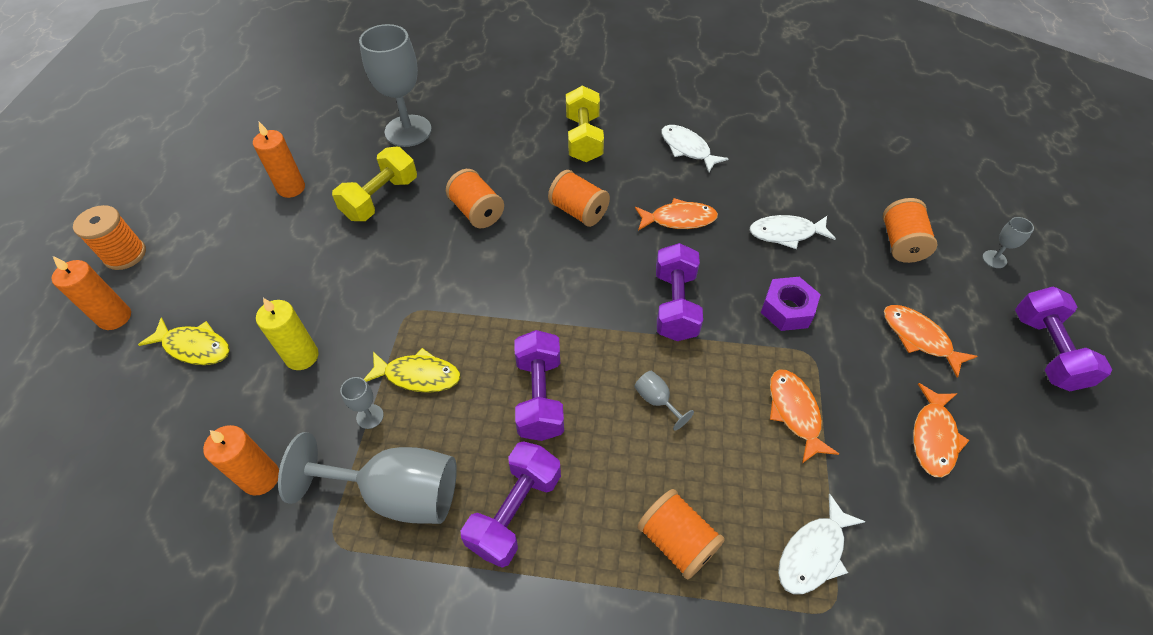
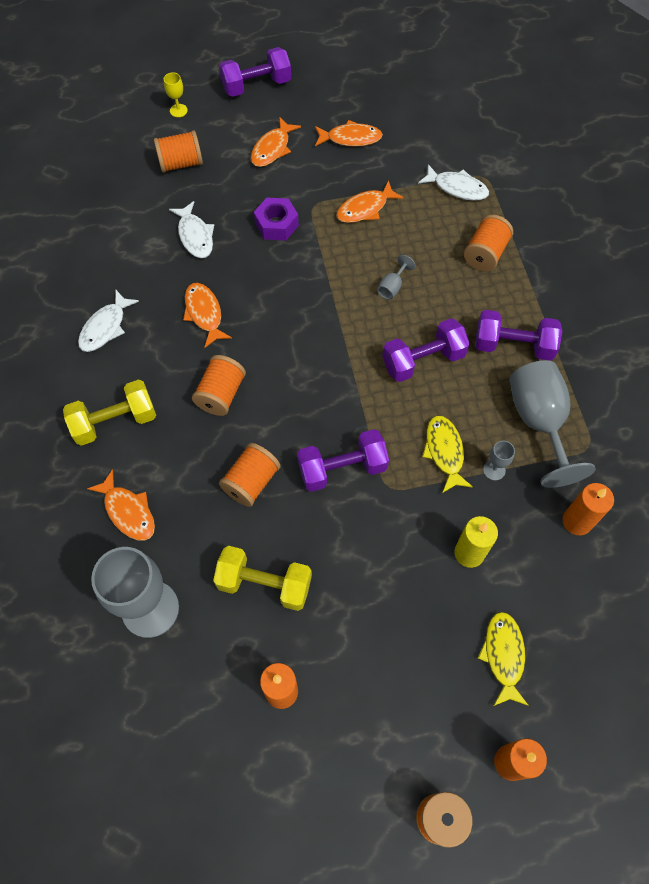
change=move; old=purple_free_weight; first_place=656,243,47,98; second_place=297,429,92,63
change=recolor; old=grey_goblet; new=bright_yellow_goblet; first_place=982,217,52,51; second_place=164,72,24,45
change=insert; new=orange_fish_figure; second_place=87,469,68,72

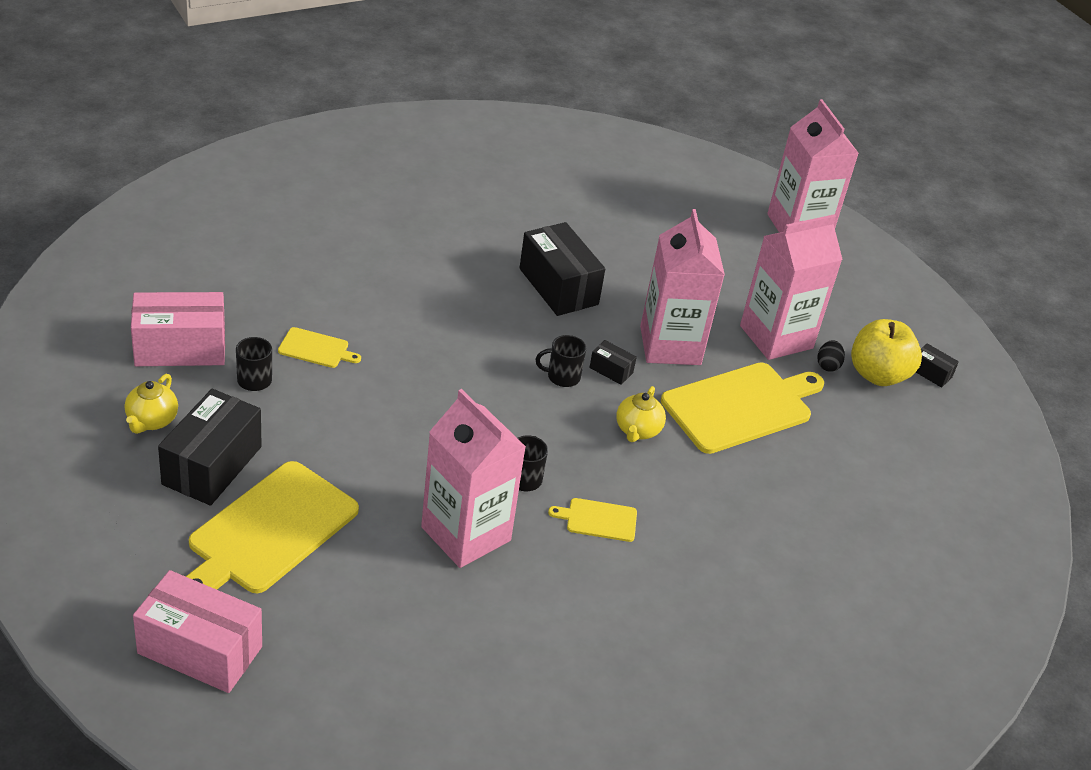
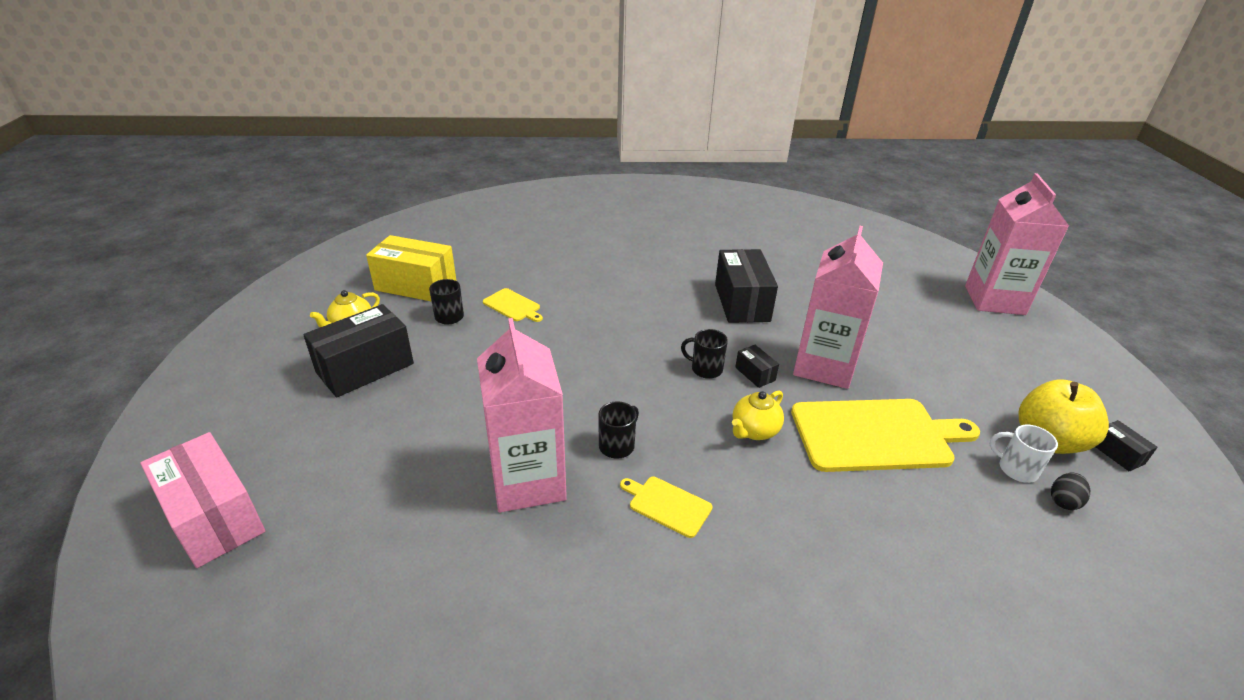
change=recolor; old=pink_package; new=bright_yellow_package; first_place=131,292,94,74; second_place=366,235,91,67
change=delete; old=bright_yellow_chopping_board; first_place=186,461,173,132
change=delete; old=pink_milk_carton; first_place=740,214,103,146
change=move; old=black_egg_shape; first_place=817,340,28,32; second_place=1051,473,39,37
change=insert; new=snow-white_mug; second_place=989,424,69,59

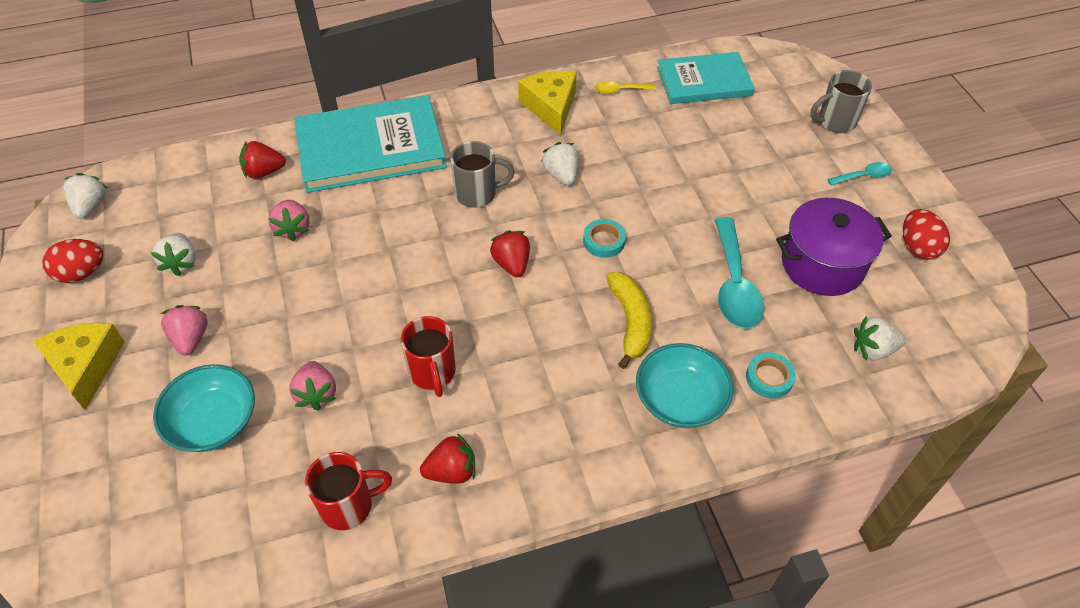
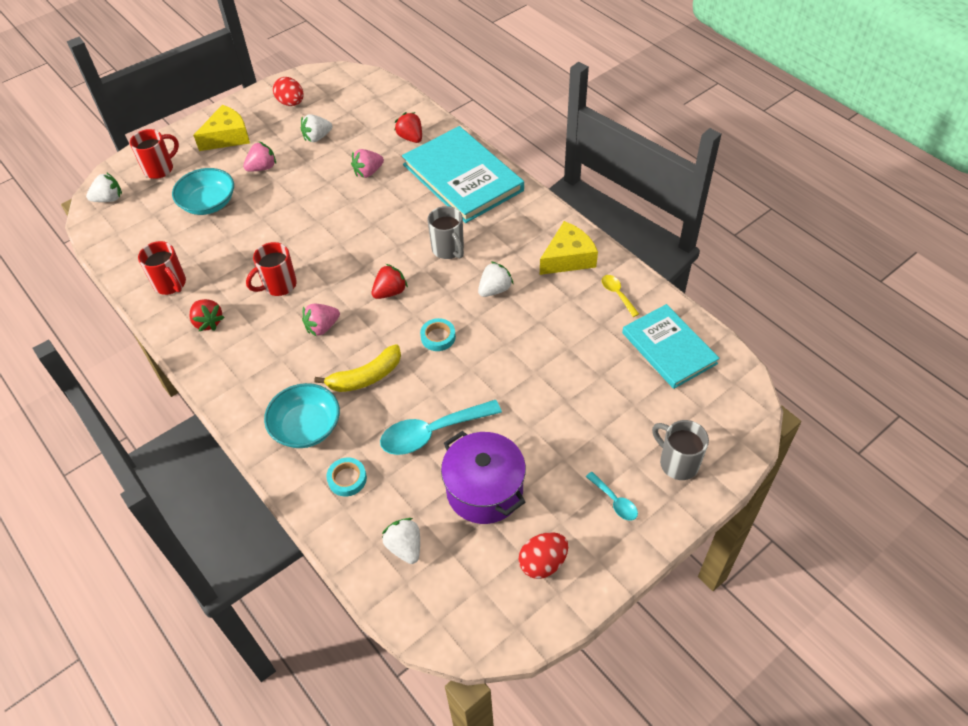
change=move; old=snow-white_toy_strawberry; first_place=63,173,44,46; second_place=86,172,36,30
change=move; old=pink_toy_strawberry; first_place=289,361,47,50; second_place=302,304,38,33
change=insert; new=crimson_mug; second_place=130,129,49,50

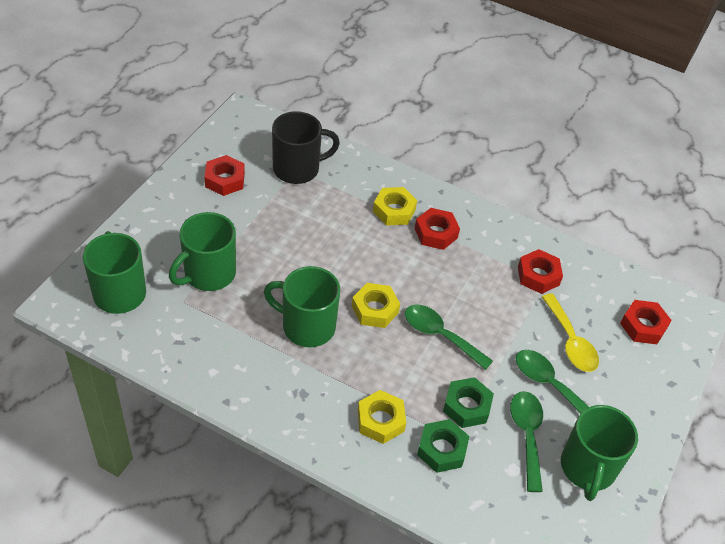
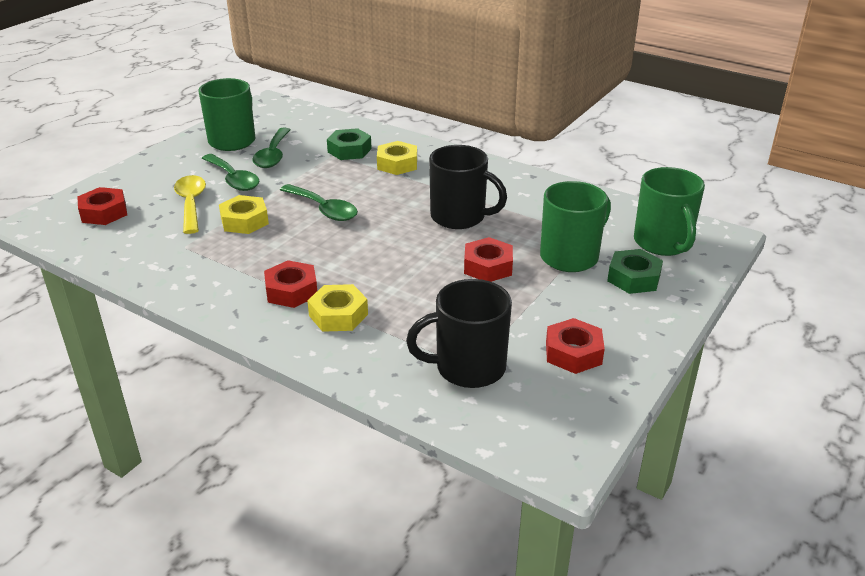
change=recolor; old=leaf-green_mug; new=black_mug; first_place=264,266,76,81; second_place=429,145,78,84
change=move; old=bright_yellow_nut; first_place=352,283,48,45; second_place=219,195,50,39
change=move; old=leaf-green_nut; first_place=443,377,51,51; second_place=607,249,56,45
change=move; old=crimson_nut; first_place=518,249,45,45; second_place=464,237,49,45

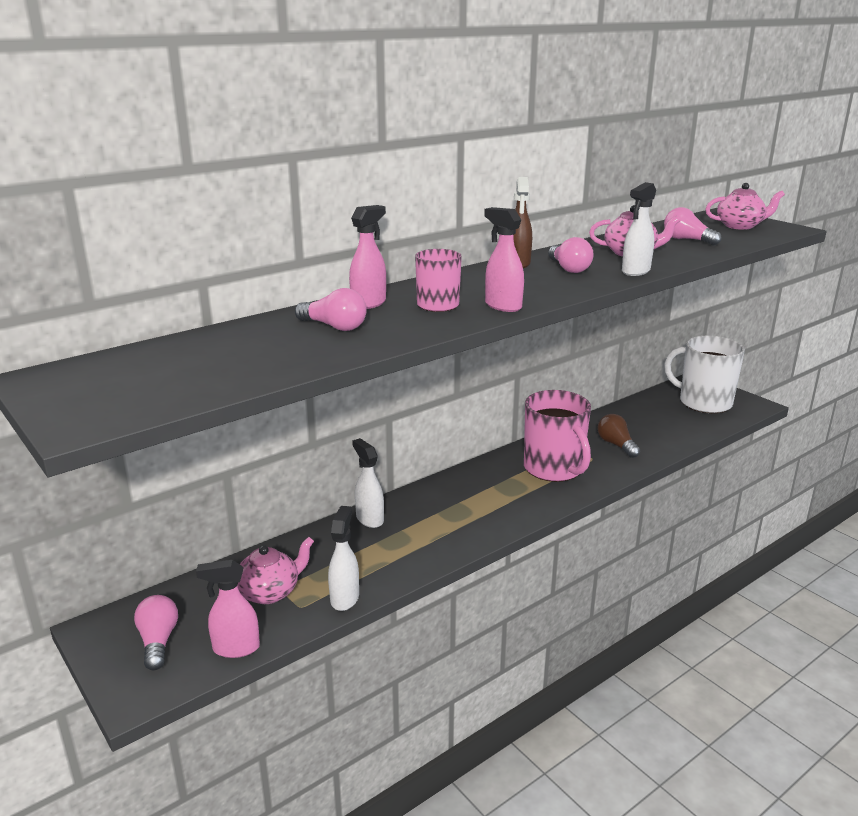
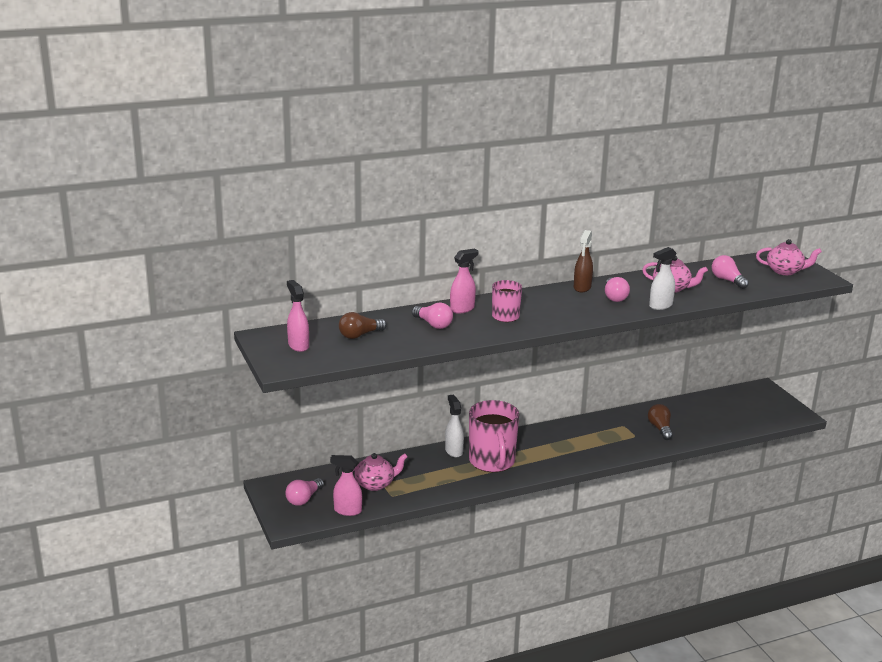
change=rotate; old=pink_light_bulb; first_place=134,595,44,76; second_place=285,478,39,28; degrees=-150
change=delete; old=snow-white_sprayer; first_place=328,506,31,105
change=move; old=pink_sprayer; first_place=484,207,40,105; second_place=287,280,22,72
change=move; old=pink_mug; first_place=524,390,67,92; second_place=469,400,50,72
change=delete; old=snow-white_mug; first_place=664,336,81,77
change=insert; new=dark_brown_light_bulb; second_place=339,312,48,27

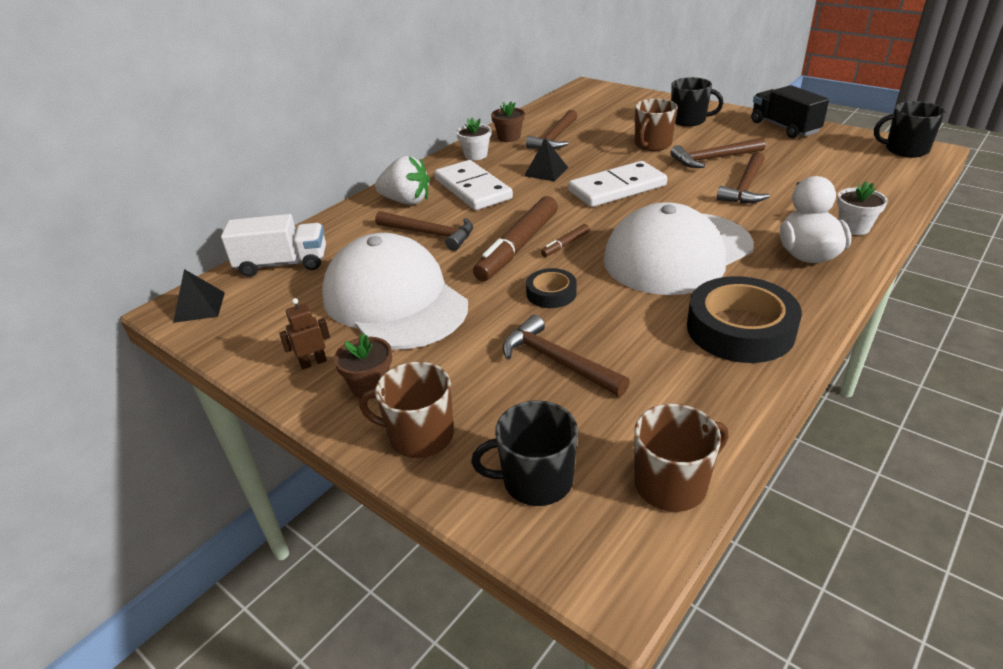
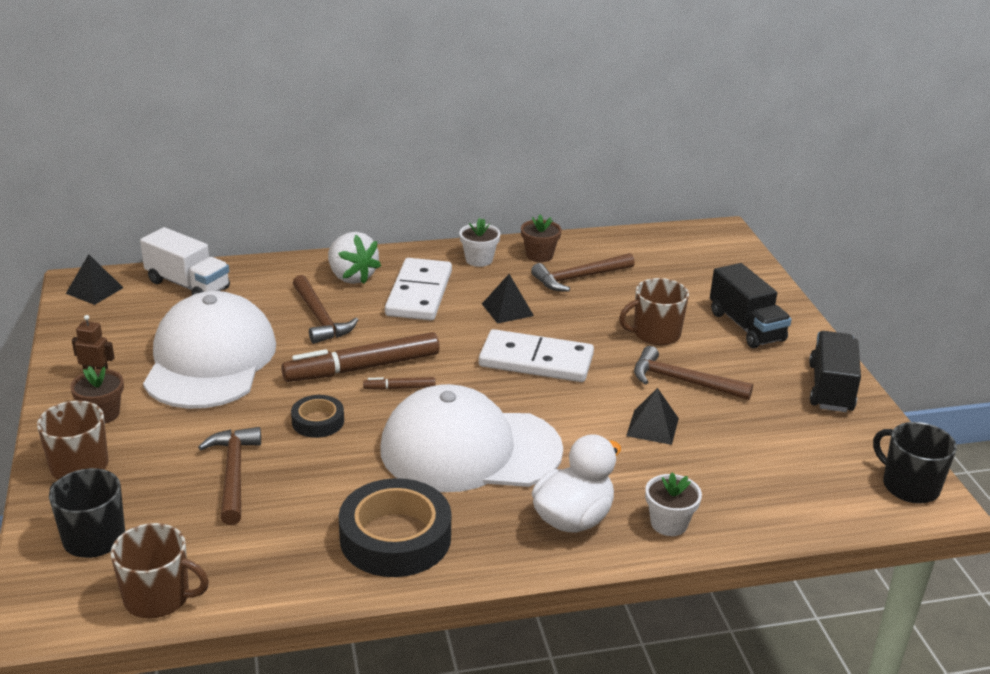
change=replace; old=black_mug; new=black_toy_truck; first_place=671,77,52,49; second_place=710,263,82,85
change=replace; old=dark_brown_carpenter's_hammer; new=black_pyramid; first_place=717,152,53,51; second_place=626,388,53,57

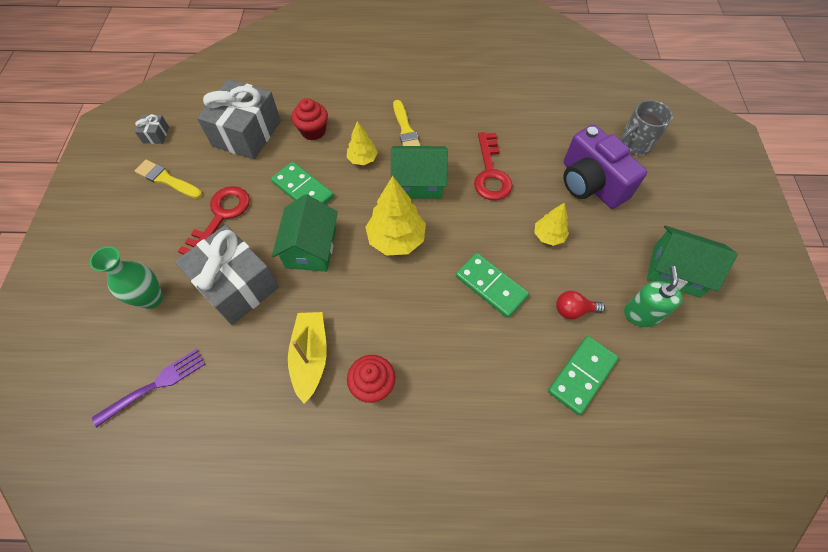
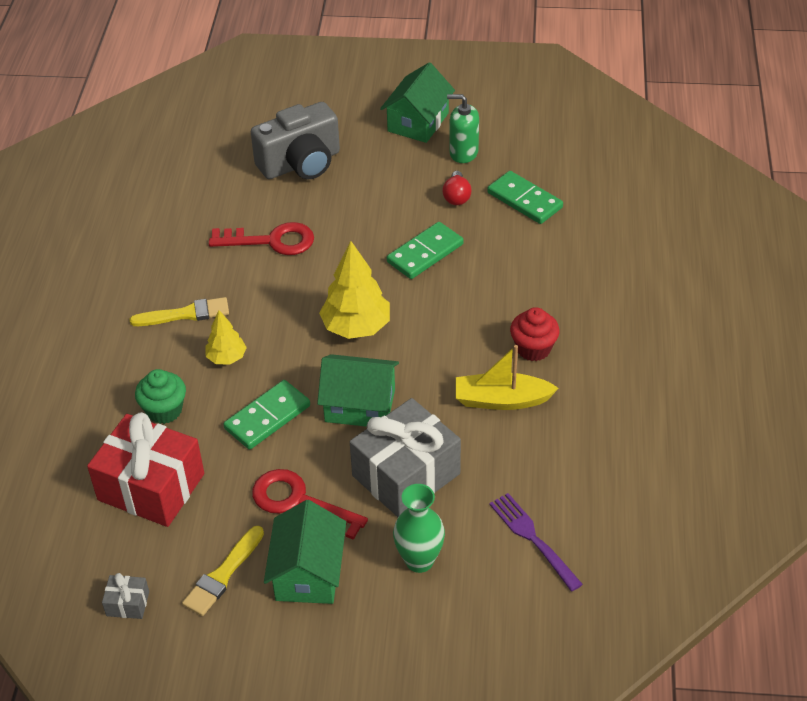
change=recolor; old=grey_present; new=crimson_present; first_place=197,79,84,80; second_place=87,412,117,115
change=recolor; old=crimson_cupcake; new=leaf-green_cupcake; first_place=292,98,36,42; second_place=135,369,51,55
change=move; old=leaf-green_toy_house; first_place=391,146,57,53; second_place=264,500,82,104
change=delete; old=bright_yellow_tree; first_place=534,203,35,43
change=recolor; old=purple_camera; new=grey_camera; first_place=564,125,83,84; second_place=251,102,89,77
change=delete; old=grey_mug; first_place=619,100,54,55

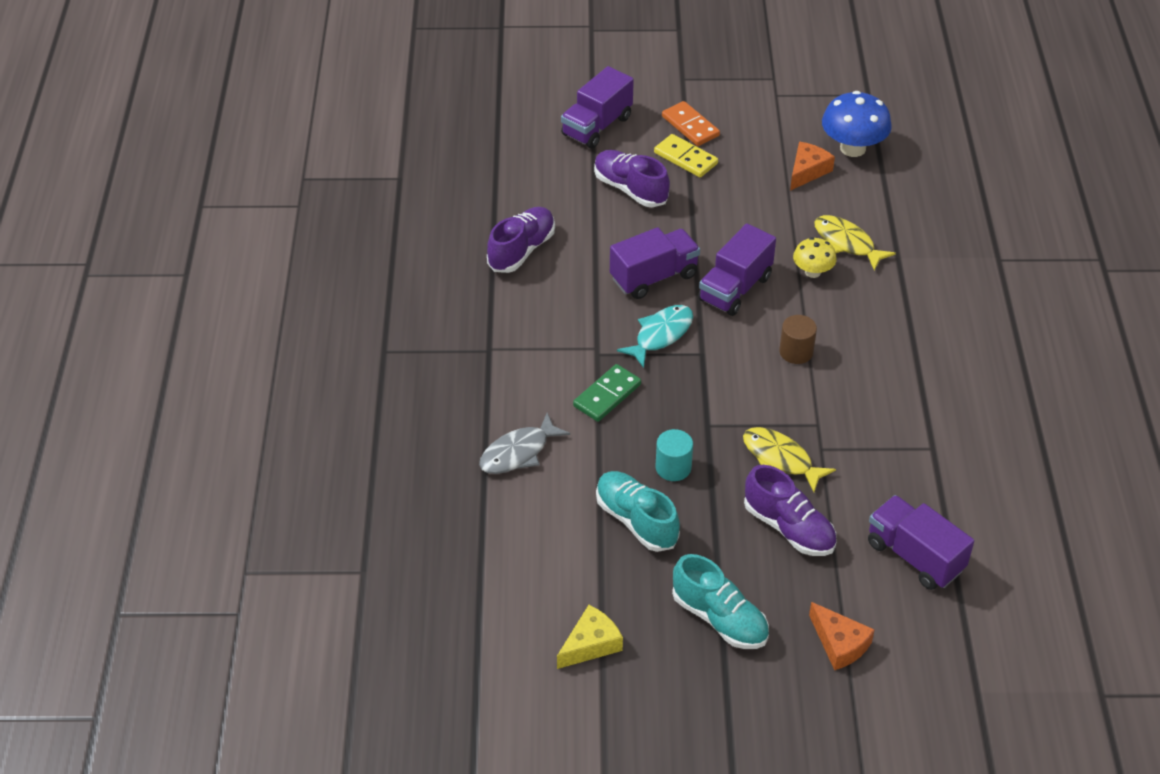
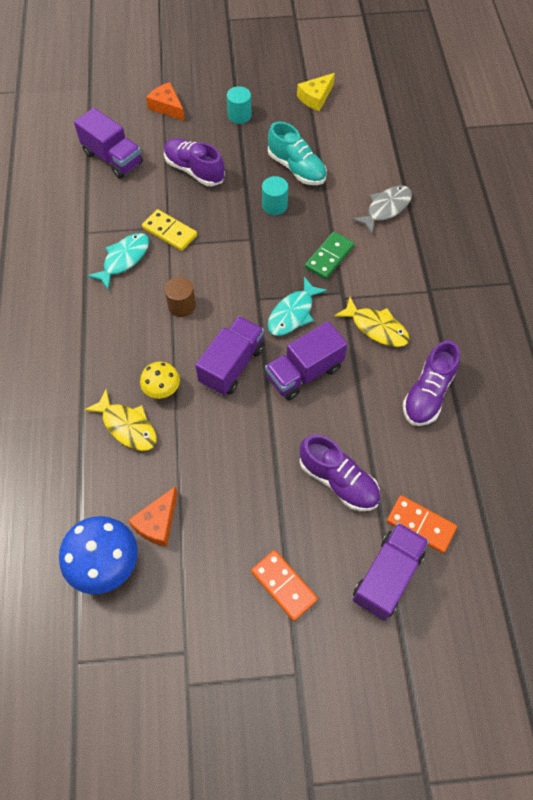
change=move; old=bright_yellow_domino; first_place=654,134,64,43; second_place=142,209,55,42
change=replace; old=aqua_sneaker; new=aqua_cylinder_shape; first_place=672,554,97,95; second_place=227,86,25,38
change=move; old=bright_yellow_fish_figure; first_place=743,427,93,65; second_place=334,297,76,50
change=insert; new=aqua_fish_figure; second_place=87,233,62,57
change=insert; new=orange_domino; second_place=387,495,70,58

